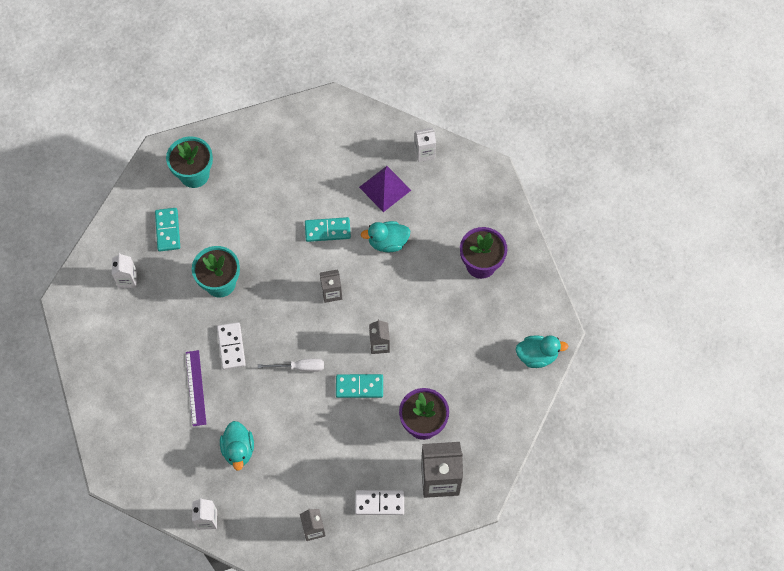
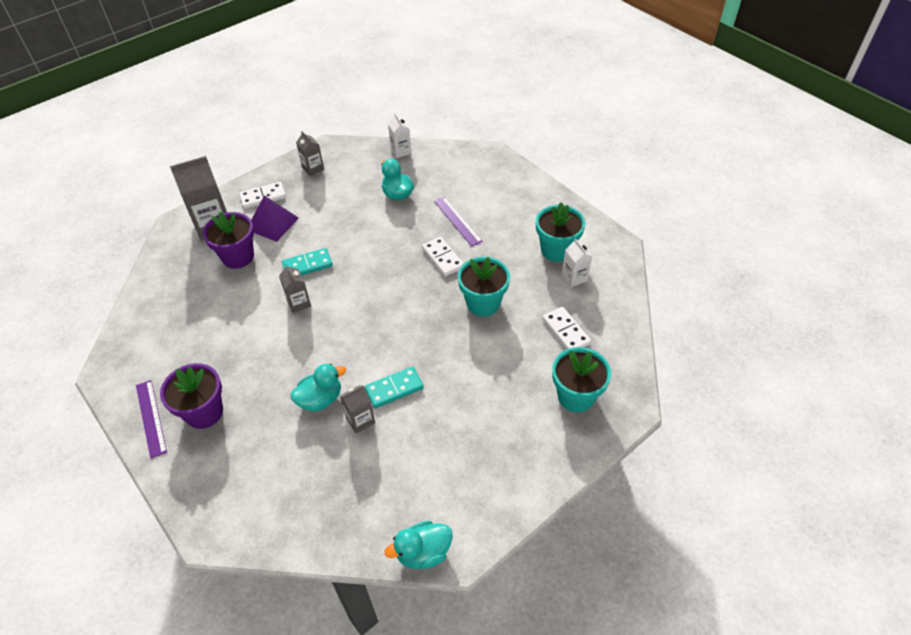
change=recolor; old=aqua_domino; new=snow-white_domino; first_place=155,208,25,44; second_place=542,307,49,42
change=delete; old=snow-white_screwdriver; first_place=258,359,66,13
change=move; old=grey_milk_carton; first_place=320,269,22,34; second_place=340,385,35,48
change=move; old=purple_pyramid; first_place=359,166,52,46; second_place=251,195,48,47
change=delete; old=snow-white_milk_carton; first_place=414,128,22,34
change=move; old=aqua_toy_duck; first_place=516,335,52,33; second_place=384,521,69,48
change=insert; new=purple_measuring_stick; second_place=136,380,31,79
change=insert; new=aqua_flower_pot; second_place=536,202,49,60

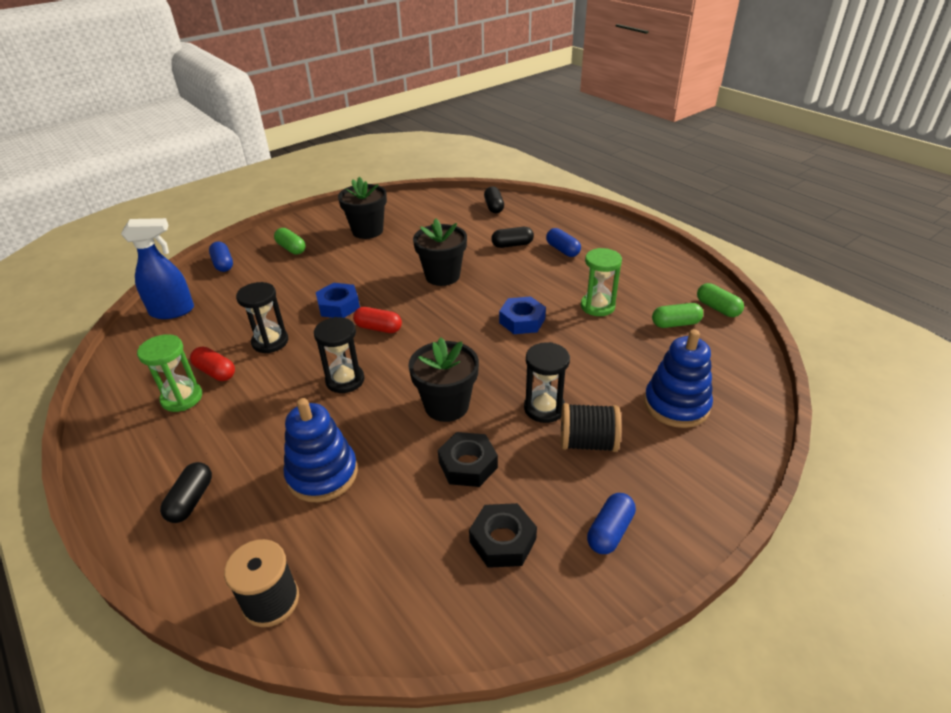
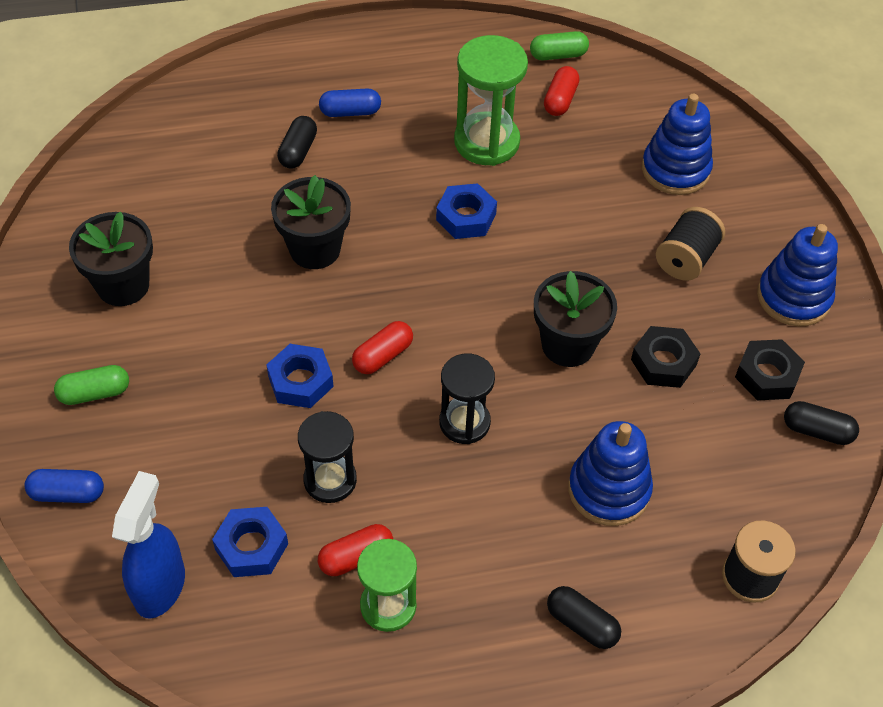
change=move; old=black_pill_shape; first_place=484,186,20,27; second_place=784,401,75,44
change=delete; old=black_hourglass; first_place=524,342,46,81
change=resize; old=leaf-green_hourglass; first_place=581,248,41,68; second_place=454,35,74,131; factor=1.51
change=replace; old=cobalt_pill_shape; new=cobalt_stacking_toy; first_place=587,493,49,61; second_place=757,224,81,102
change=recolor; old=leaf-green_pill_shape; new=crimson_pill_shape; first_place=652,303,51,25; second_place=544,66,35,50
change=insert; new=cobalt_nut; second_place=212,507,76,70

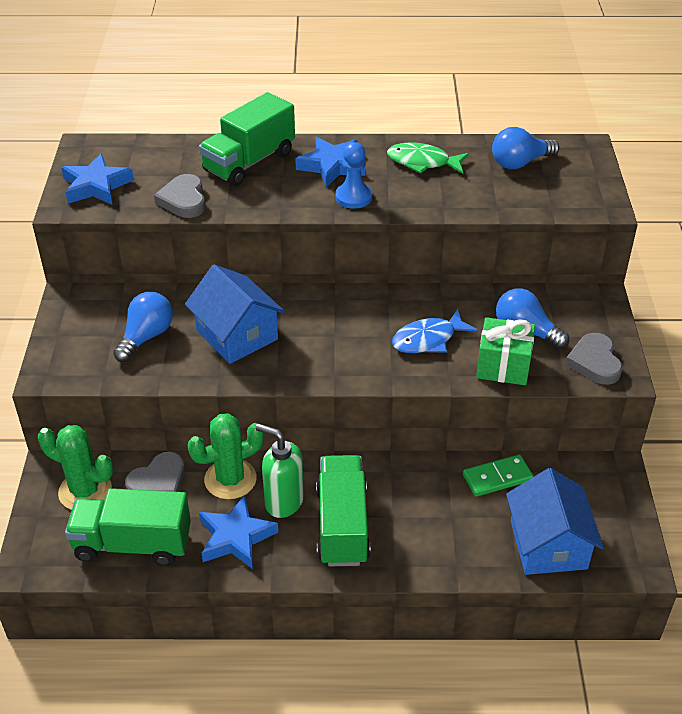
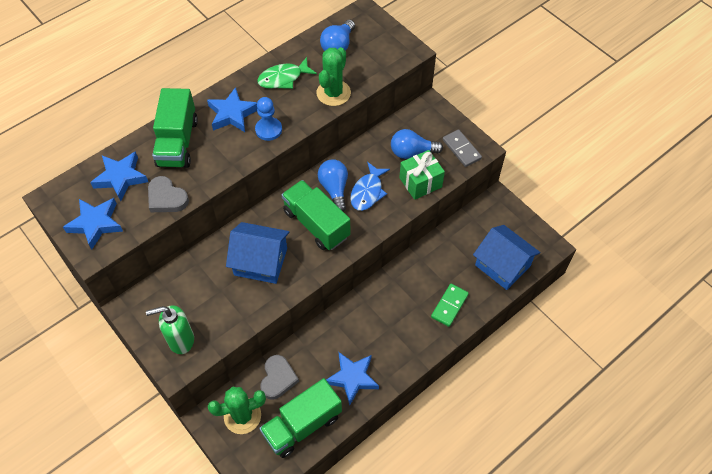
change=move; old=cobalt_light_bulb; first_place=113,292,60,70; second_place=318,159,30,53
change=move; old=leaf-green_cactus; first_place=188,413,76,86; second_place=316,47,35,59
change=move; old=leaf-green_soap_dispenser; first_place=255,424,49,94; second_place=146,305,48,49
change=move; old=leaf-green_toy_truck; first_place=316,455,54,111; second_place=282,180,68,70
change=move; old=leaf-green_domino; first_place=463,454,71,43; second_place=431,284,38,43
change=replace; old=grey_heart; new=grey_domino; first_place=565,333,58,52; second_place=443,129,39,38
change=insert; new=cobalt_star_shape; second_place=90,151,58,50

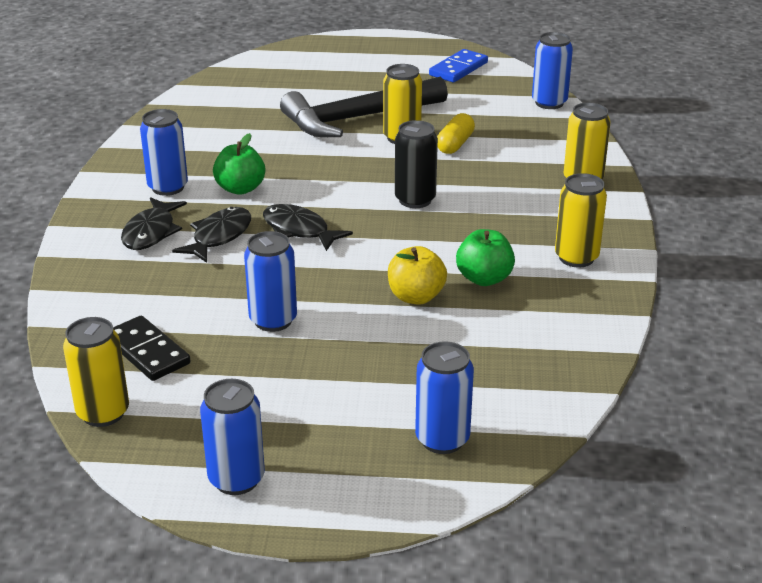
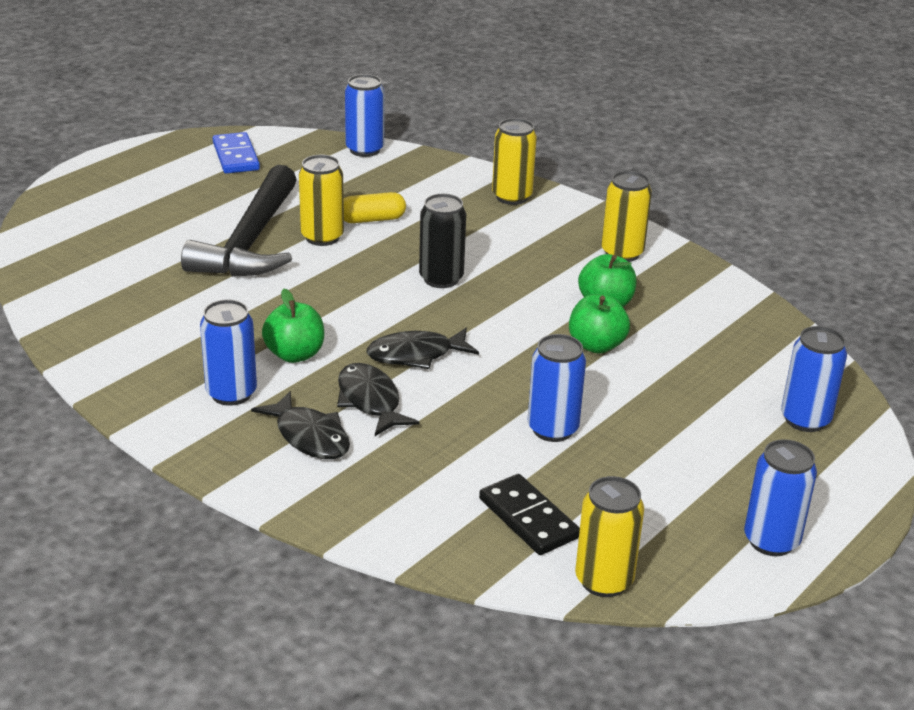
change=rotate; old=black_domino; first_place=113,316,77,65; second_place=479,474,101,81; degrees=60
change=recolor; old=bright_yellow_apple_fruit; new=leaf-green_apple_fruit; first_place=388,246,59,59; second_place=569,294,61,59
change=rotate; old=bright_yellow_pill_shape; first_place=437,113,38,41; second_place=343,192,63,31; degrees=-75

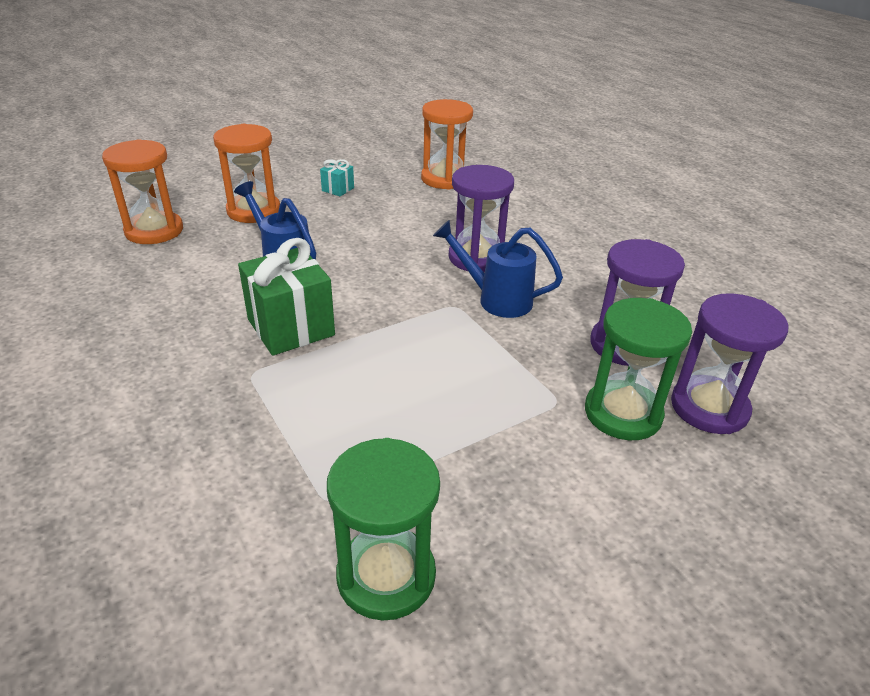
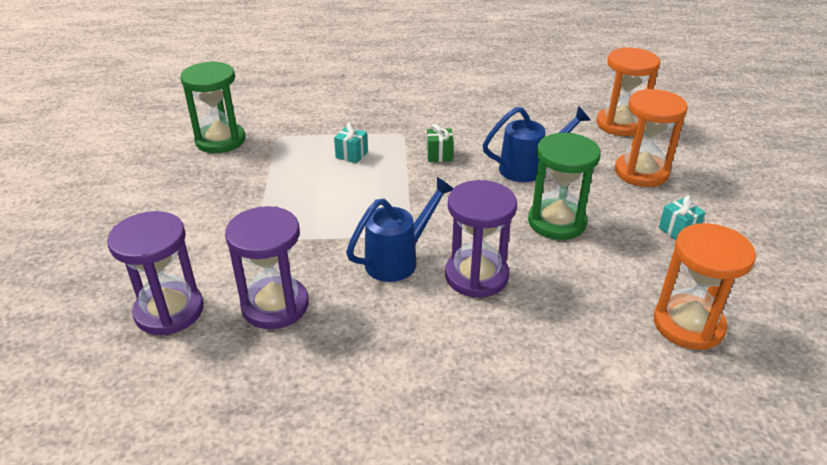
change=resize; old=leaf-green_present; first_place=238,238,97,118; second_place=427,124,27,38; factor=0.47
change=move; old=leaf-green_hourglass; first_place=585,298,107,142; second_place=528,133,73,107
change=insert; new=aqua_present; second_place=334,123,34,41

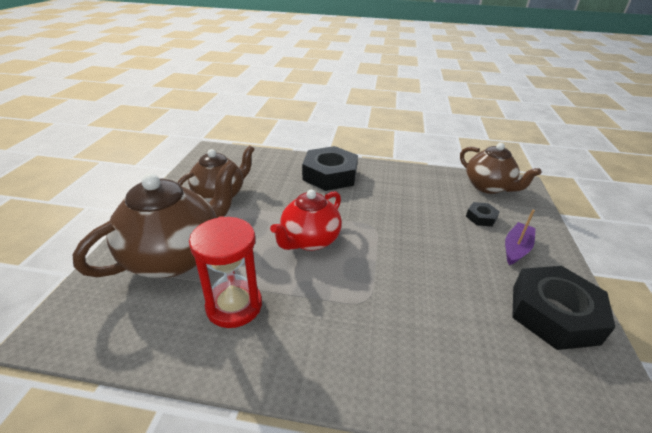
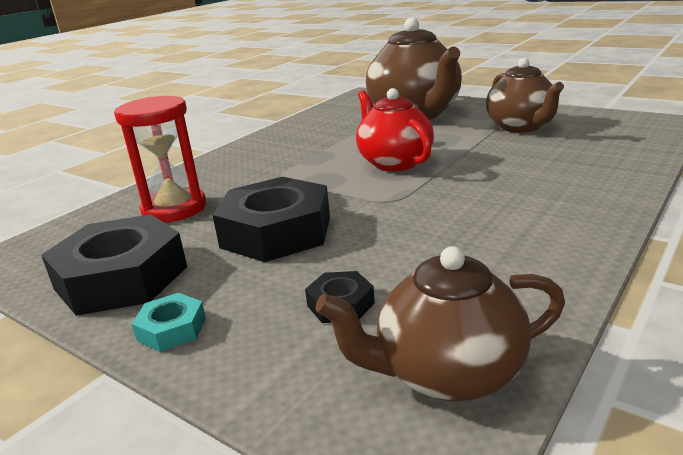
change=move; old=crimson_hourglass; first_place=189,216,73,112; second_place=114,96,92,127
change=move; old=black_nut; first_place=302,146,56,45; second_place=213,177,117,85
change=delete; old=purple_toy_boat; first_place=505,210,31,55
change=insert; new=aqua_nut; second_place=132,293,74,59

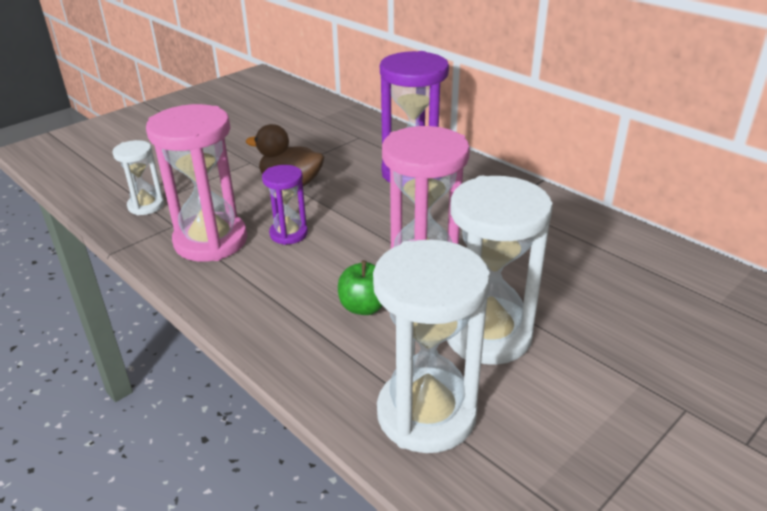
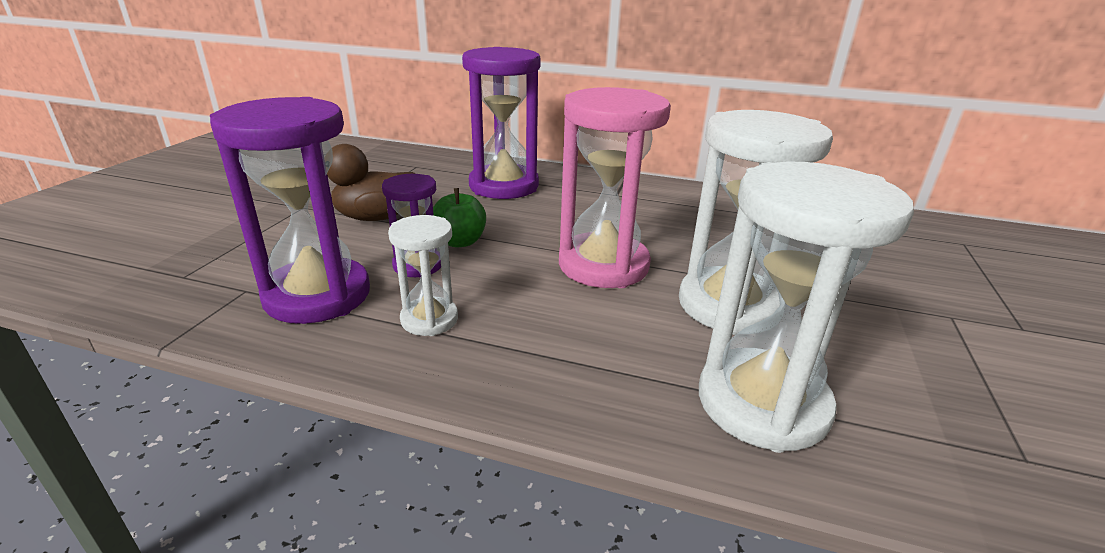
change=move; old=snow-white_hourglass; first_place=112,140,52,75; second_place=388,215,70,121
change=recolor; old=pink_hourglass; new=purple_hourglass; first_place=146,104,101,158; second_place=210,97,160,227
change=move; old=leaf-green_apple_fruit; first_place=338,260,45,55; second_place=433,188,53,59

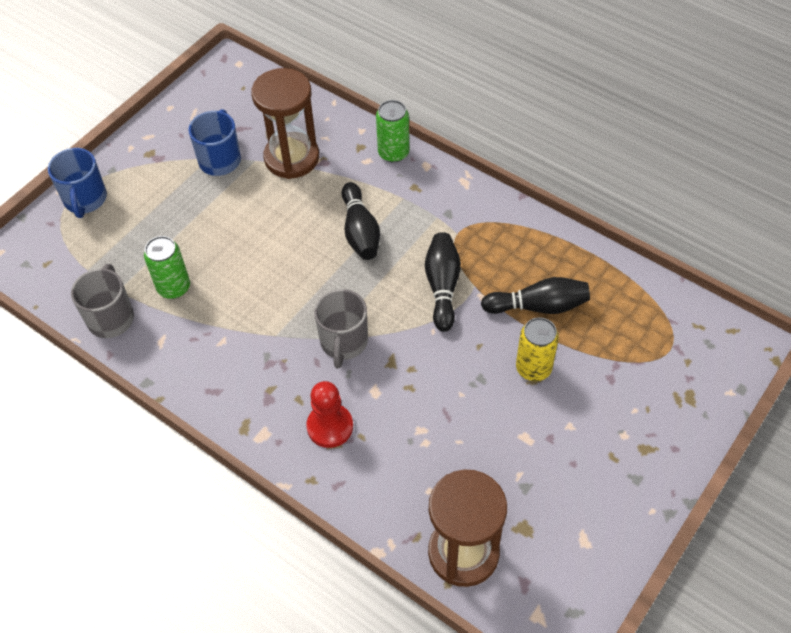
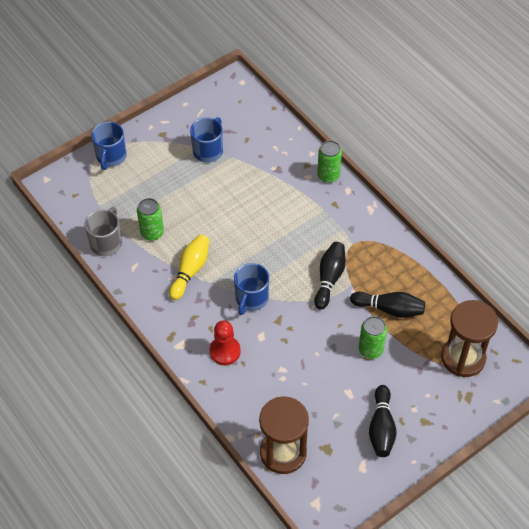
change=move; old=dark_brown_hourglass; first_place=251,68,68,111; second_place=441,300,57,77
change=recolor; old=grey_mug; new=cobalt_mug; first_place=314,289,54,79; second_place=234,263,35,52
change=move; old=black_tenpin; first_place=342,182,38,78; second_place=369,385,28,72
change=recolor; old=bright_yellow_soda_can; new=leaf-green_soda_can; first_place=516,317,43,64; second_place=359,316,28,43
change=insert; new=bright_yellow_tenpin; second_place=169,235,40,65

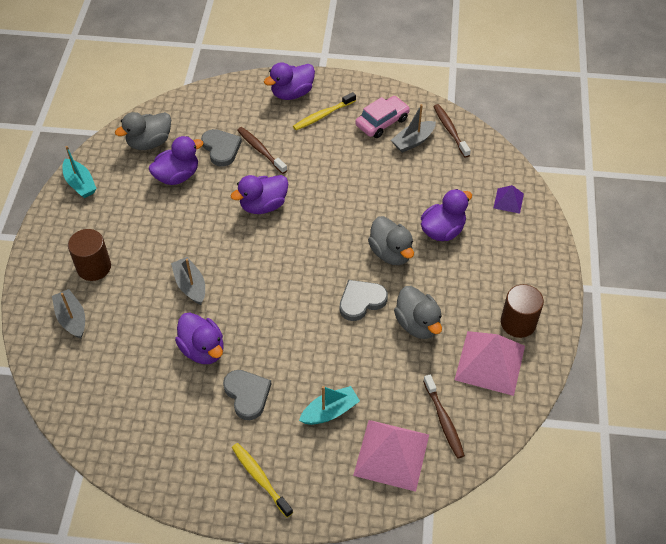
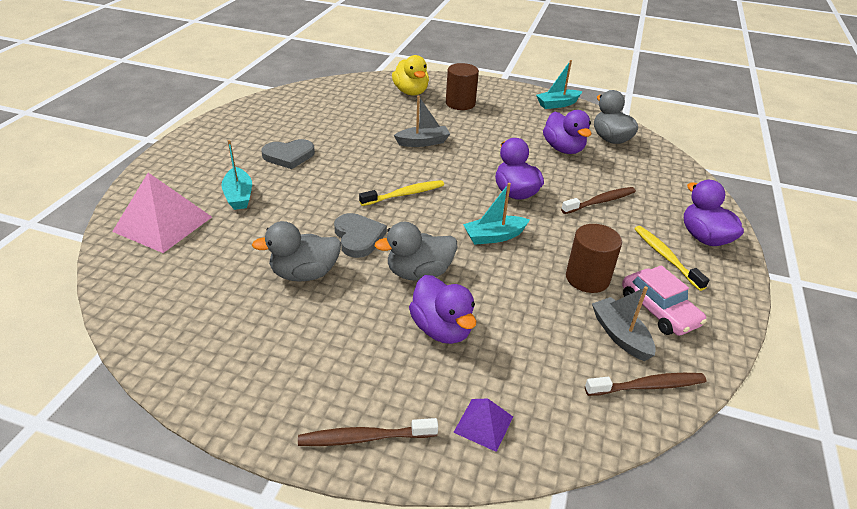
change=replace; old=grey_toy_boat; new=bright_yellow_toy_duck; first_place=52,289,33,50; second_place=392,55,37,41
change=delete; old=purple_toy_duck; first_place=175,312,49,52
change=delete; old=grey_heart; first_place=201,129,41,38
change=move; old=bright_yellow_toothbrush; first_place=232,443,61,75; second_place=359,180,85,26
change=move; old=dark_brown_toothbrush; first_place=423,375,42,83; second_place=298,418,140,28
change=delete; old=pink_pyramid; first_place=455,331,70,65
change=move; old=dark_brown_cylinder_shape; first_place=501,284,43,54; second_place=566,224,56,69
change=insert; new=aqua_toy_boat; second_place=463,183,67,62

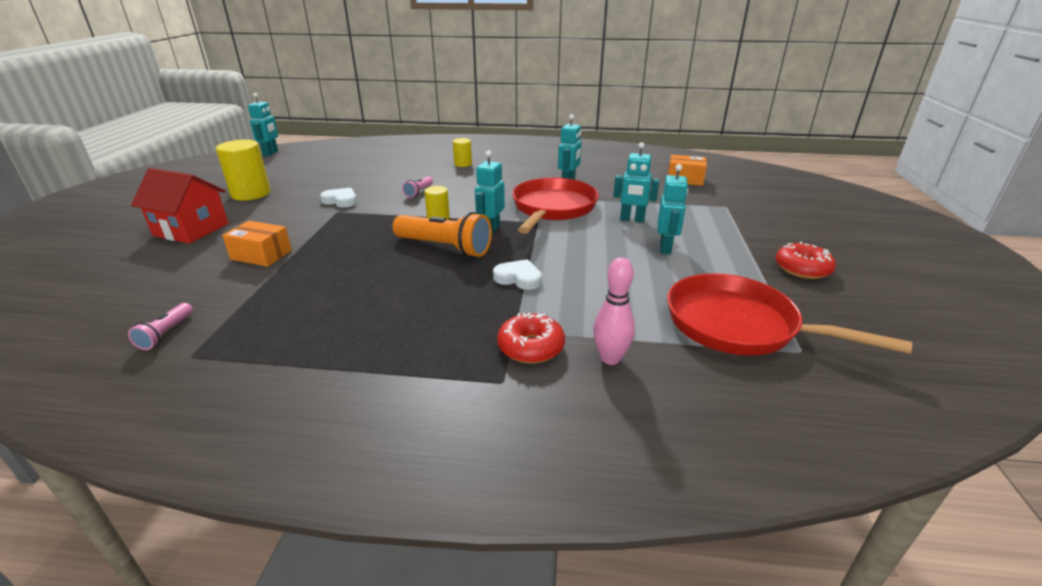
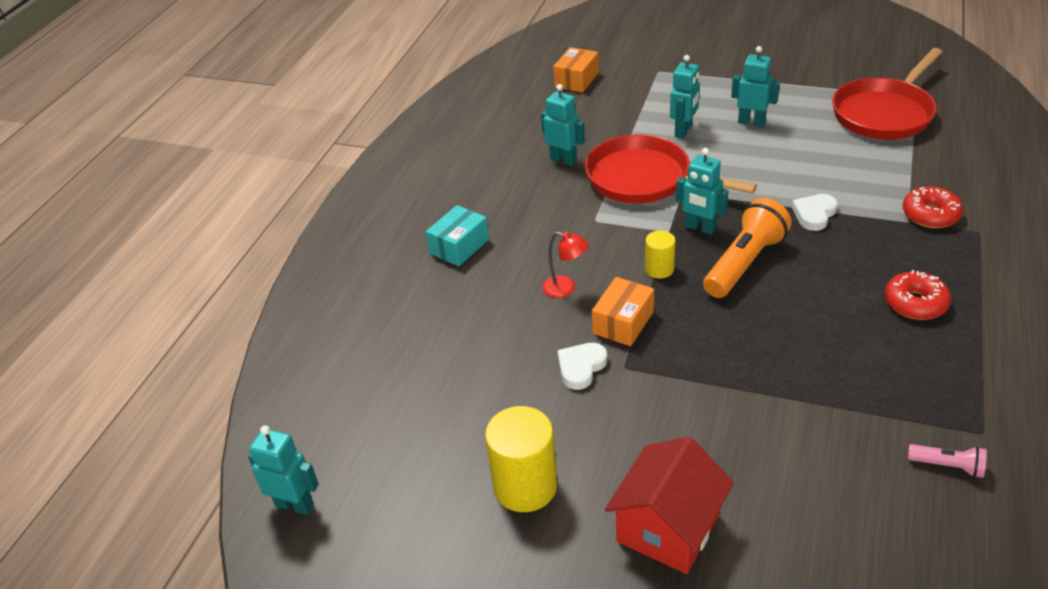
change=move; old=orange_package; first_place=222,221,70,46; second_place=592,277,62,69
change=replace; old=pink_torch; new=crimson_lamp; first_place=402,176,31,22; second_place=542,232,47,66
change=replace; old=bright_yellow_cylinder_shape; new=aqua_package; first_place=453,138,19,29; second_place=426,205,63,61
change=delete; old=pink_tenpin; first_place=593,257,42,108
change=move; old=crimson_glazed_donut; first_place=776,242,60,37; second_place=885,270,66,50

